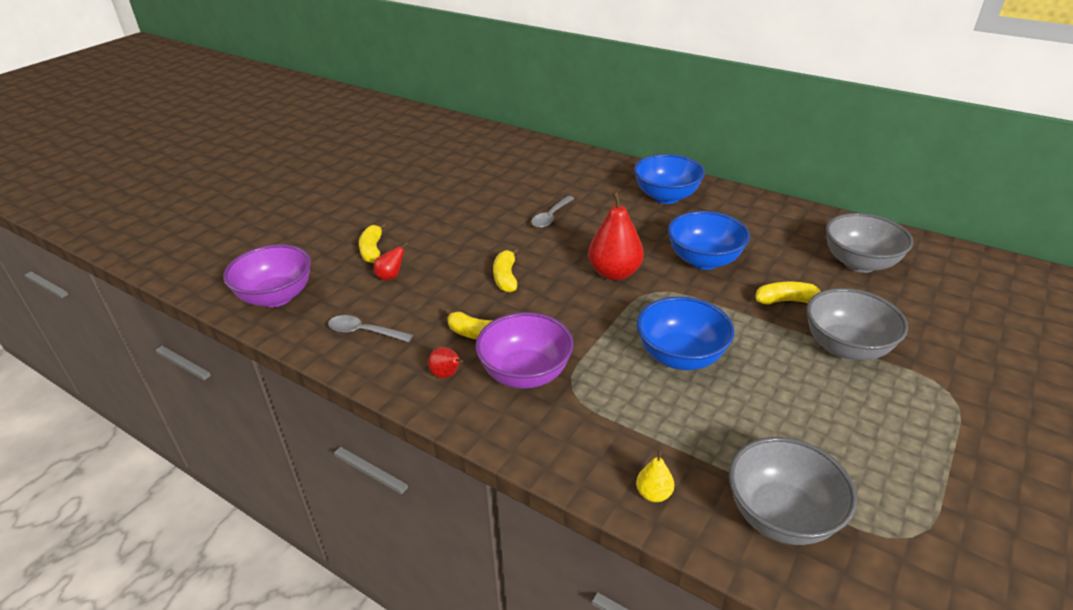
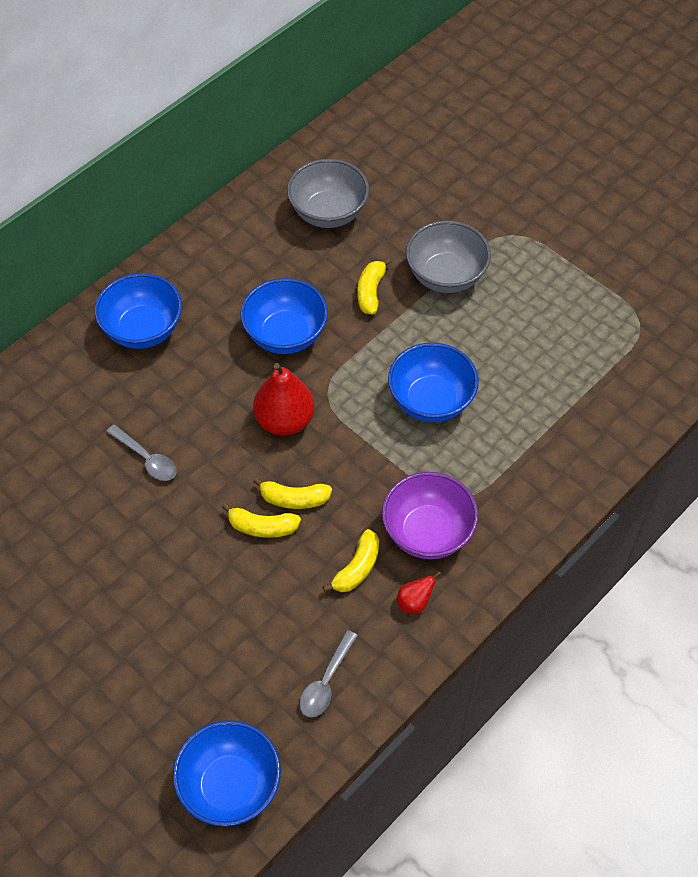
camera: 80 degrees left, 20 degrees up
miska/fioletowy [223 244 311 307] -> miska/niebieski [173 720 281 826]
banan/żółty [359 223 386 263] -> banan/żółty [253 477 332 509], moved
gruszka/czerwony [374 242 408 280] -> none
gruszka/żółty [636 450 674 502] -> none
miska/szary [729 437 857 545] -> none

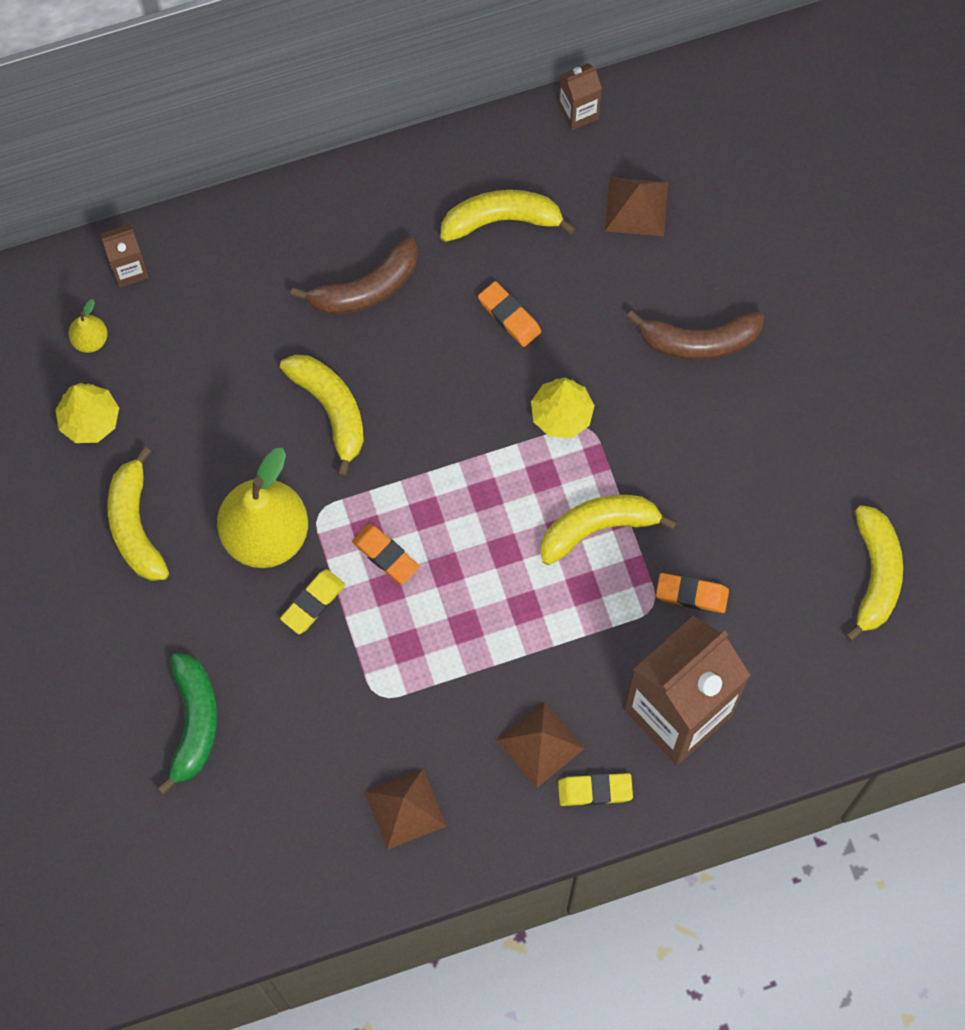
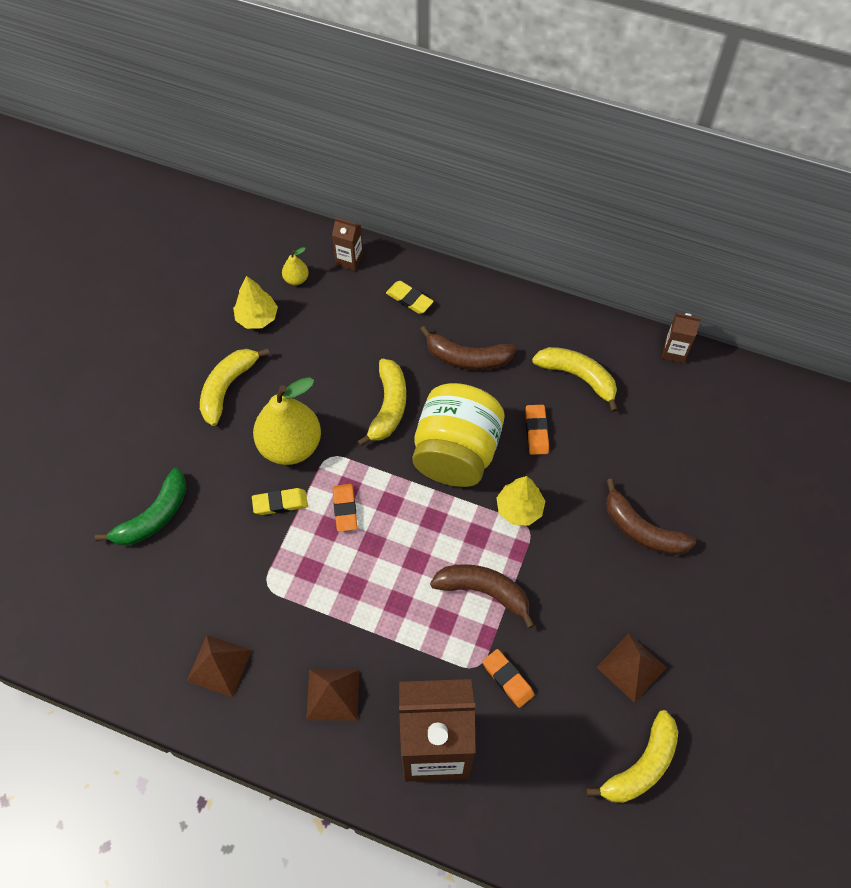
camera: 40 degrees right, 10 degrees down
banan/żółty [540 495 677 565] -> banan/brązowy [430 564 535 629]
gumka do mazania/żółty [558 773 633 806] -> gumka do mazania/żółty [386 281 434 314], moved
piramida/brązowy [605 177 668 236] -> piramida/brązowy [597 633 667 703], moved
none -> słoik/żółty [412 383 504 487]

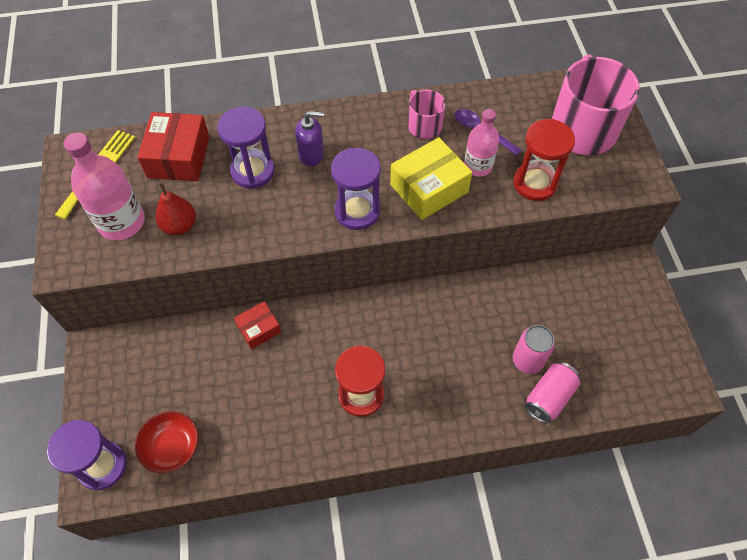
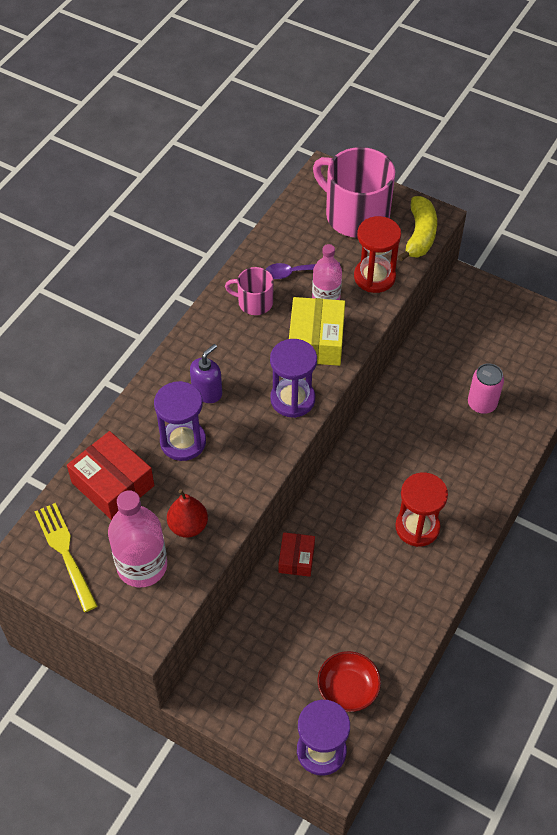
camera: 50 degrees left, 5 degrees down
puszka/różowy [525 362 580 424] -> none
none -> banan/żółty [398 196 437 261]

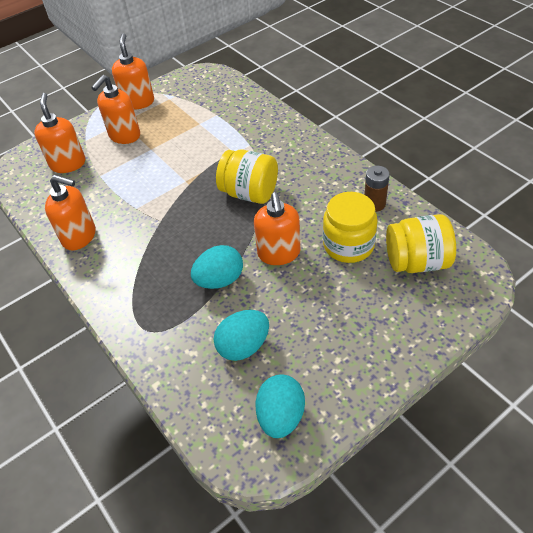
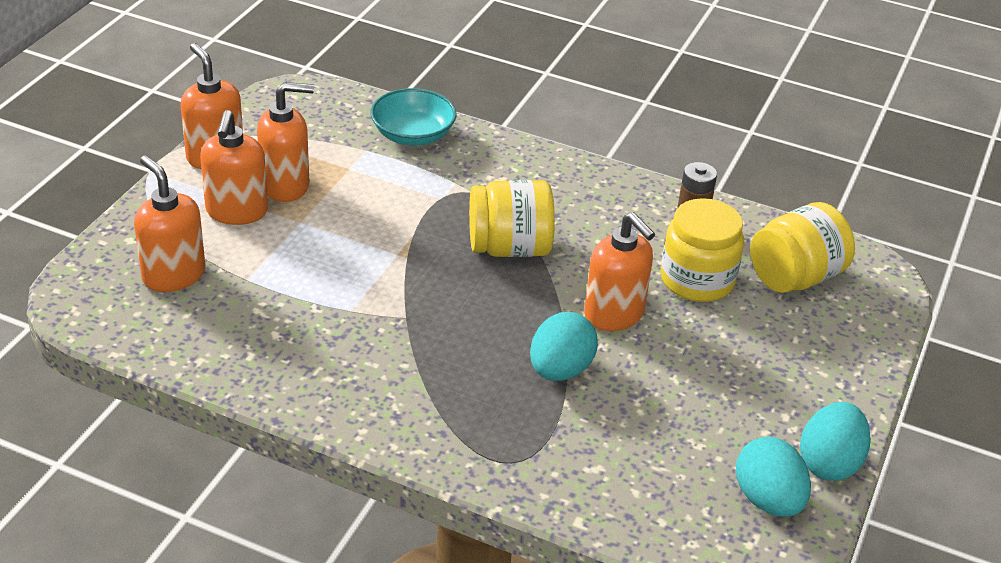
camera: 35 degrees left, 10 degrees down
dozownik mydła/pomarańczowy [45 175 95 250] -> dozownik mydła/pomarańczowy [257 82 314 202], moved
jajko/turkusowy [214 310 269 361] -> jajko/turkusowy [800 402 871 481], moved
none -> miska/turkusowy [371 88 457 145]

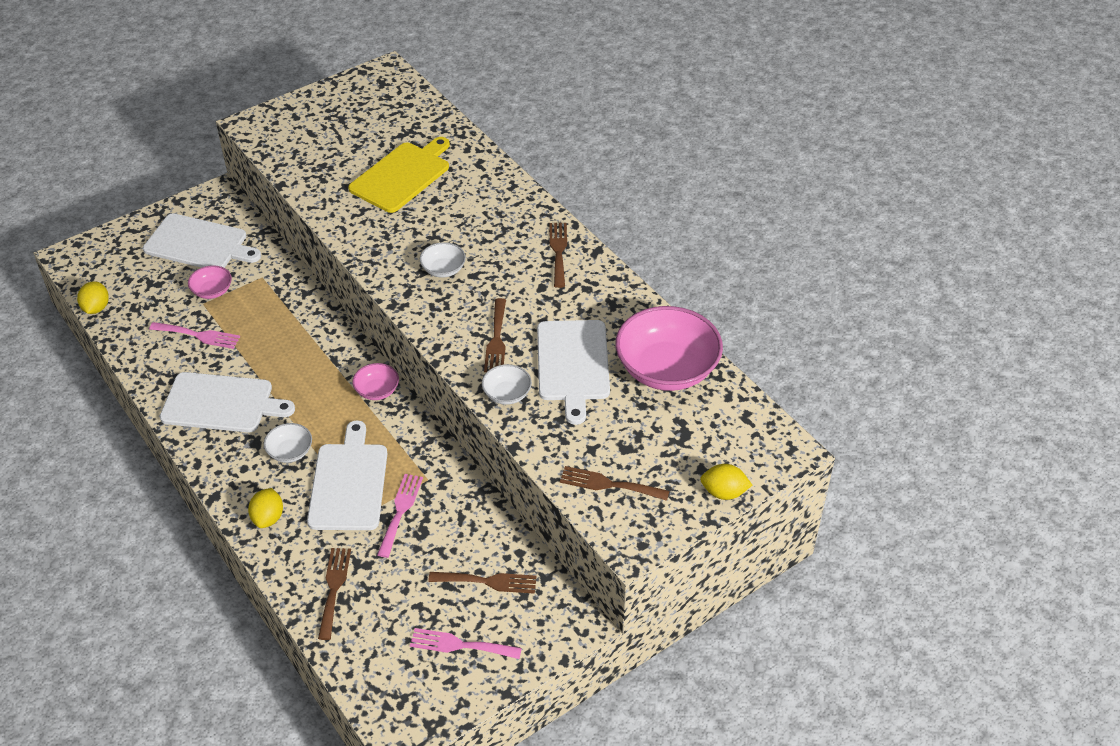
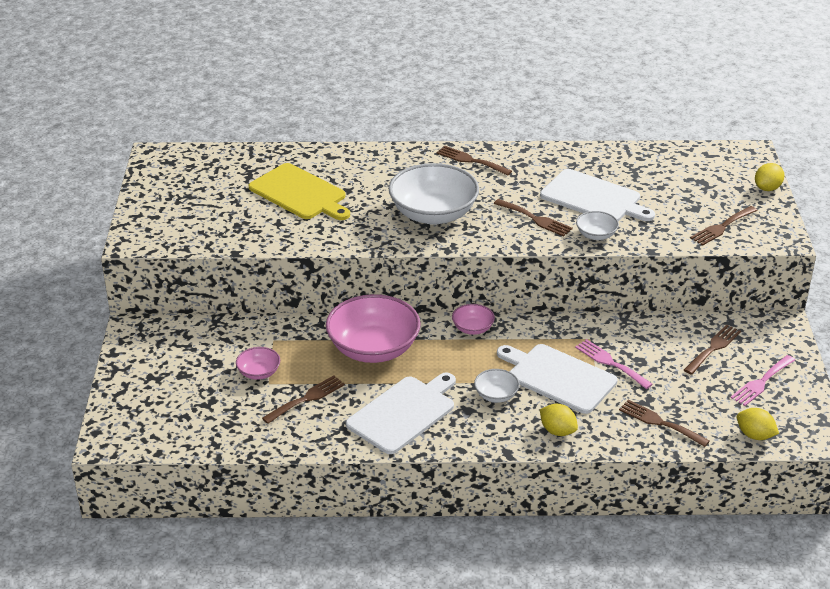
camera: 55 degrees left, 10 degrees down
cytryna/żółty [77 281 109 314] -> cytryna/żółty [737 408 779 440], moved
deska do krojenia/biały [143 214 261 268] -> none
widelec/różowy [149 322 240 349] -> widelec/brązowy [262 375 345 424]
deska do krojenia/żółty [348 137 450 213] -> deska do krojenia/żółty [249 163 350 220], 150 degrees clockwise
miska/biały [420 242 466 278] -> miska/biały [389 163 479 225], x2.16
miska/różowy [616 306 723 391] -> miska/różowy [326 294 421 363], moved

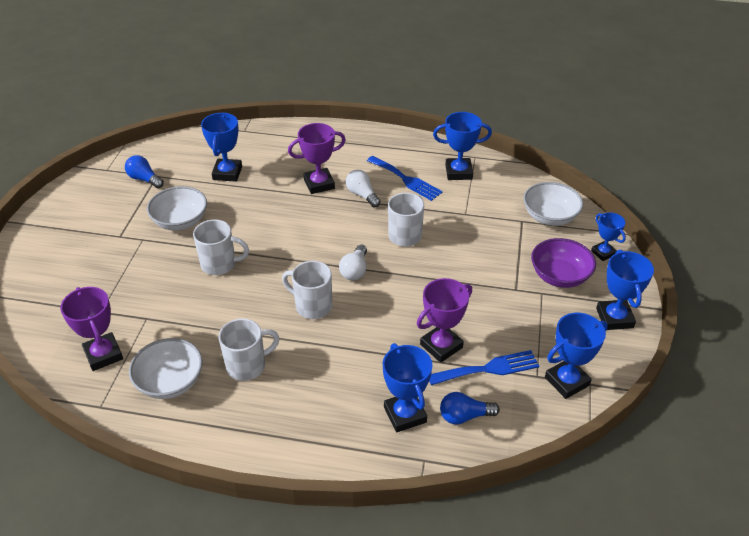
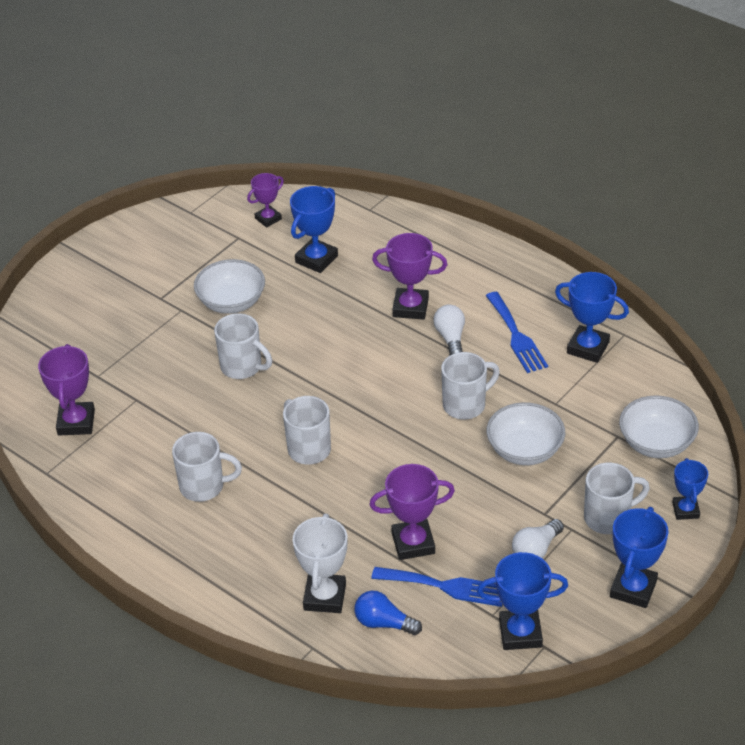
camera: 30 degrees right, 0 degrees up
żarówka/niebieski [125 155 164 188] -> none
miska/biały [129 338 203 399] -> miska/biały [487 402 565 465], moved
żarówka/biały [339 245 367 280] -> żarówka/biały [512 519 564 558], moved
puchar/niebieski [383 343 433 432] -> puchar/biały [293 514 347 613]
miska/fioletowy [531 238 596 288] -> kubek/biały [584 463 650 534]
none -> puchar/fioletowy [247 173 284 227]

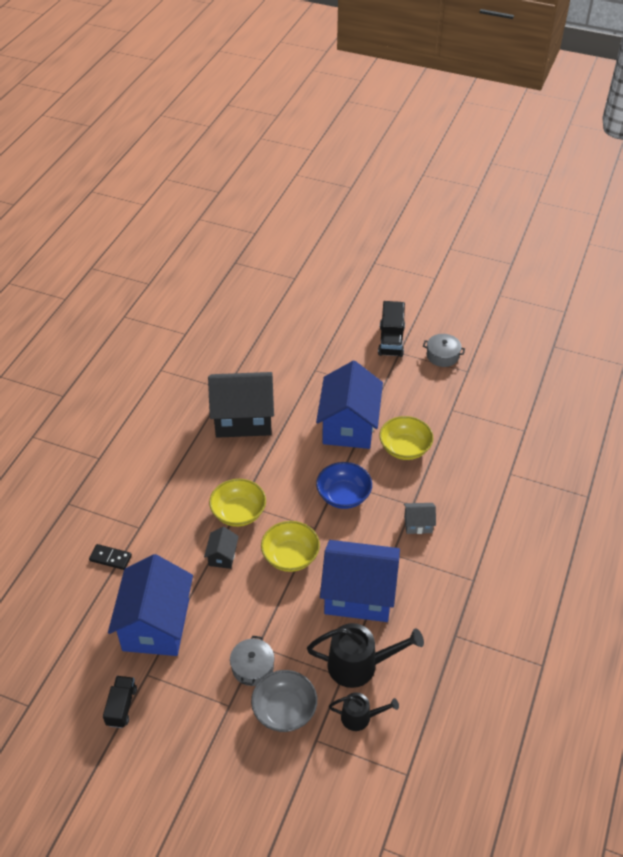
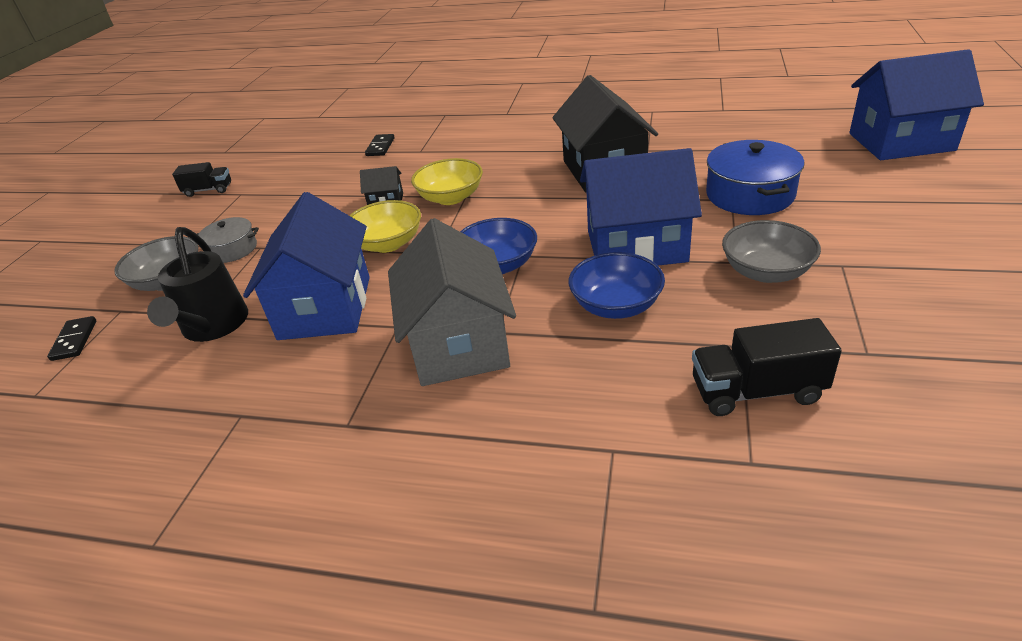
camera: 85 degrees right, 10 degrees down
domek/niebieski [108 554 193 656] -> domek/niebieski [849 49 984 160], moved
konewka/czarny [329 692 399 731] -> none
ciężarówka/czarny [378 301 405 357] -> ciężarówka/czarny [692 318 842 416], moved
miska/żółty [380 416 433 460] -> miska/niebieski [568 252 665 319]
domek/szary [404 503 436 534] -> domek/szary [388 218 516 386], x2.29
garnek/szary [423 334 465 367] -> none
none -> kostka domina/czarny [47 316 96 361]
none -> garnek/niebieski [706 140 804 215]
none -> miska/szary [722 220 821 283]

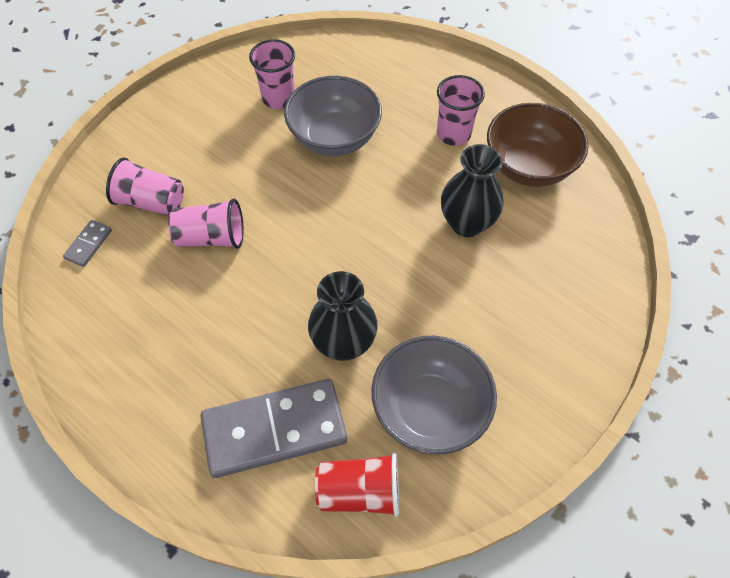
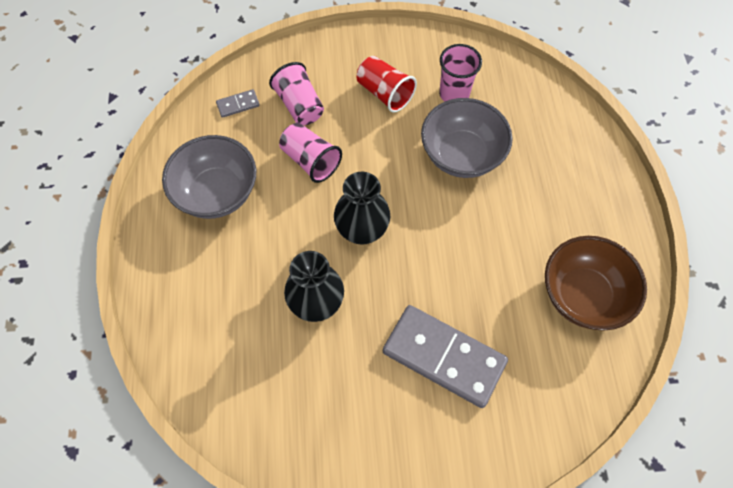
camera: 45 degrees right, 5 degrees up
kostka domina/szary [200 379 347 478] -> kostka domina/szary [383 305 508 408], moved
szklanka/czerwony [315 452 400 517] -> szklanka/czerwony [356 56 417 113], moved
miska/szary [371 336 497 455] -> miska/szary [162 135 256 219], moved
szklanka/różowy [437 75 485 146] -> none
wazon/czarny [441 144 504 237] -> wazon/czarny [334 172 391 245], moved

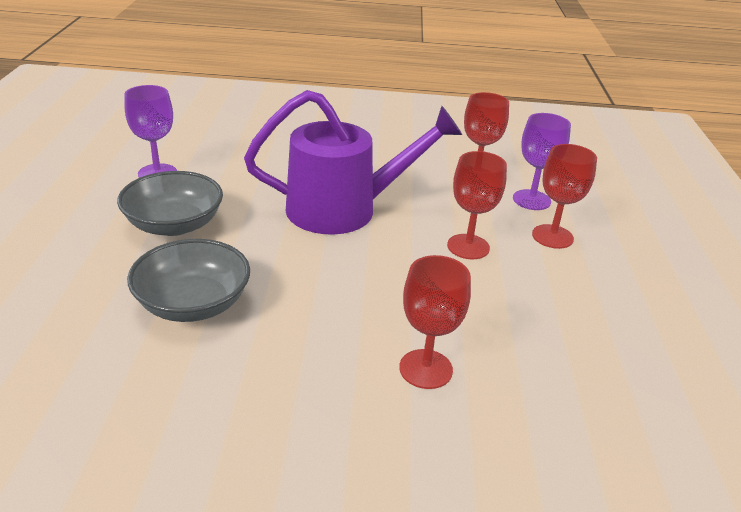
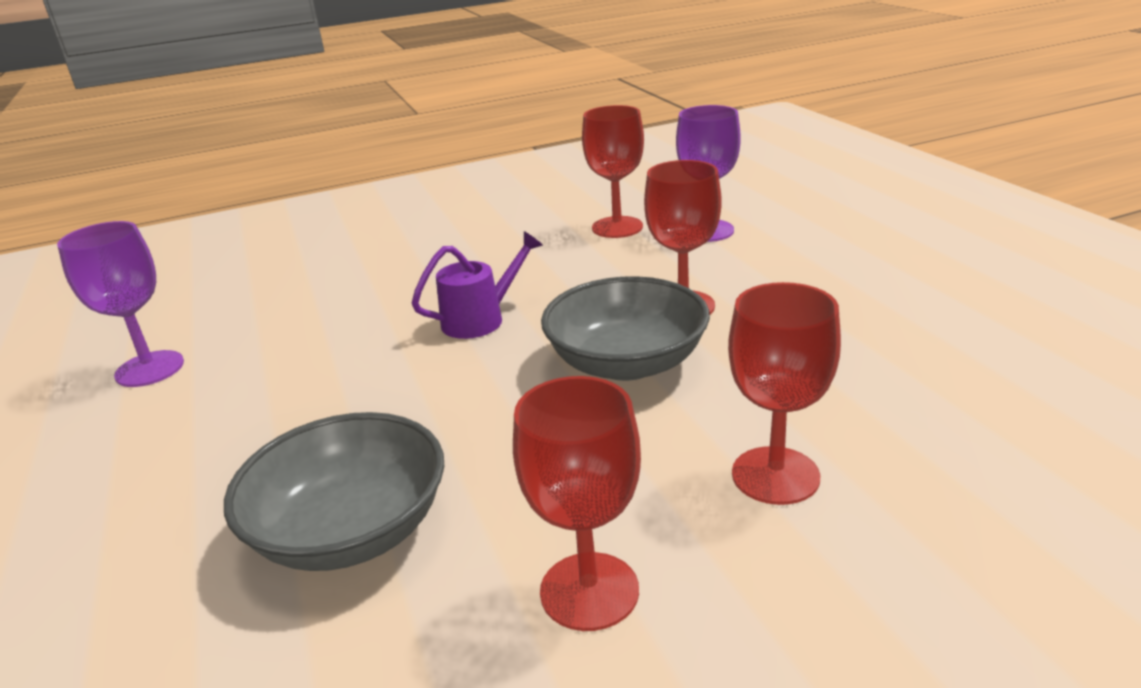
camera: 20 degrees left, 5 degrees down
miska/szary [117 171 223 236] -> miska/szary [541 276 710 381], moved
konewka/fioletowy [244 90 462 235] -> konewka/fioletowy [412 231 543 339], x0.45
kielich/czerwony [532 144 597 249] -> kielich/czerwony [513 376 641 631], moved

